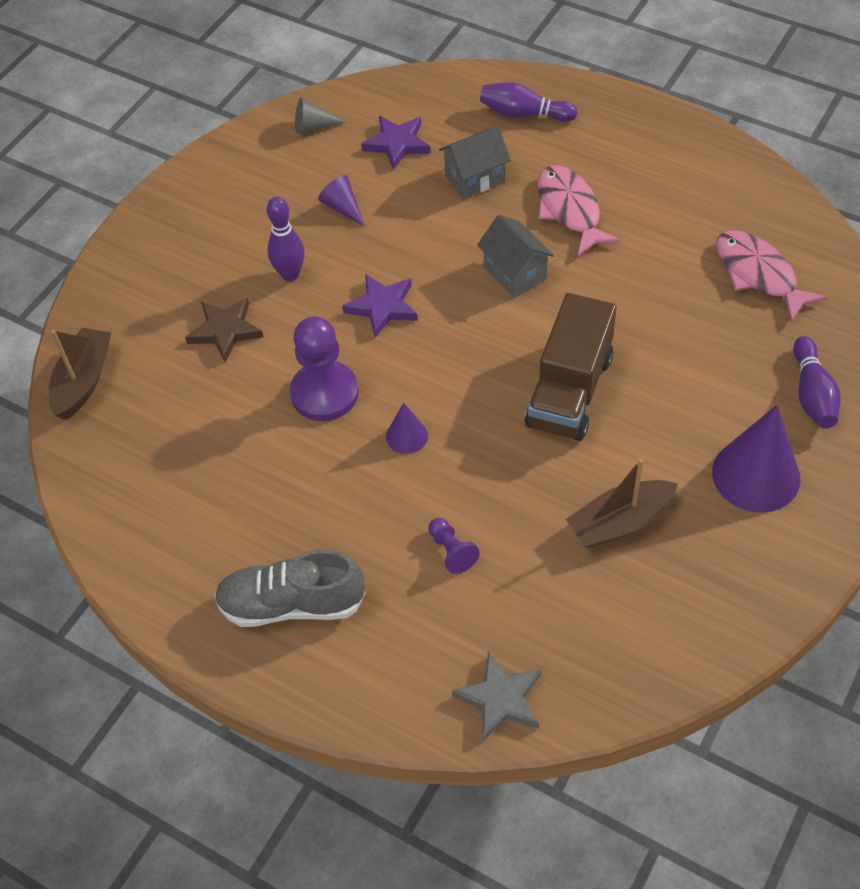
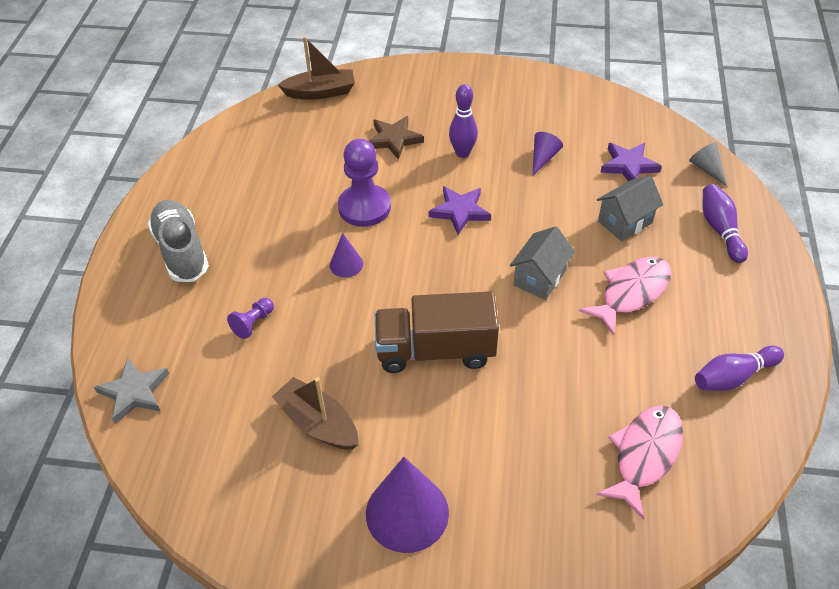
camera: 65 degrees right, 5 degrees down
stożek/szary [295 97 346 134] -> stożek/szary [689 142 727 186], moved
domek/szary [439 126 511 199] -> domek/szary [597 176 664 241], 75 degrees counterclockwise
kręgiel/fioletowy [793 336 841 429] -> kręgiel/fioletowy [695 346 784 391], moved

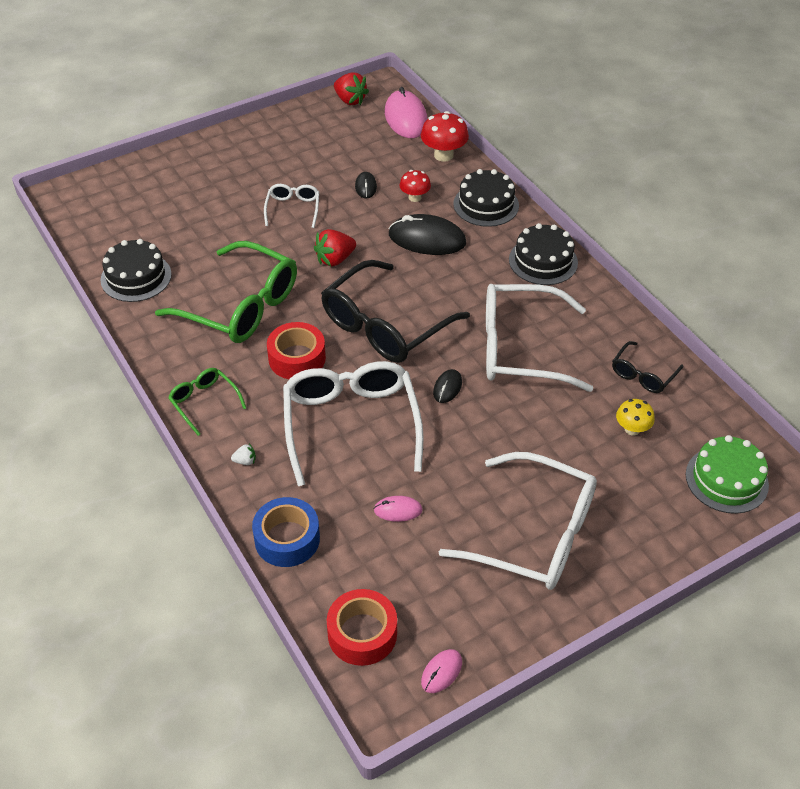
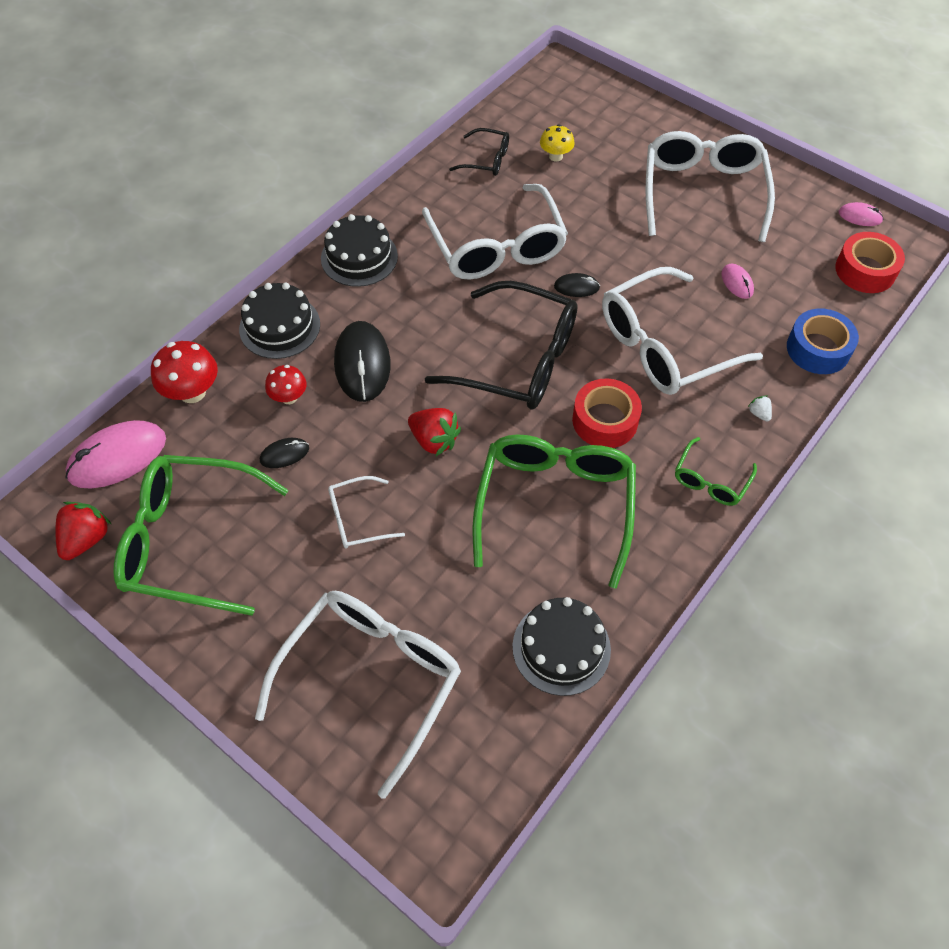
camera: 110 degrees left, 10 degrees up
tort/zielony [686 435 769 514] -> none
none -> okulary/zielony [113 455 288 616]
none -> okulary/biały [255 591 461 798]

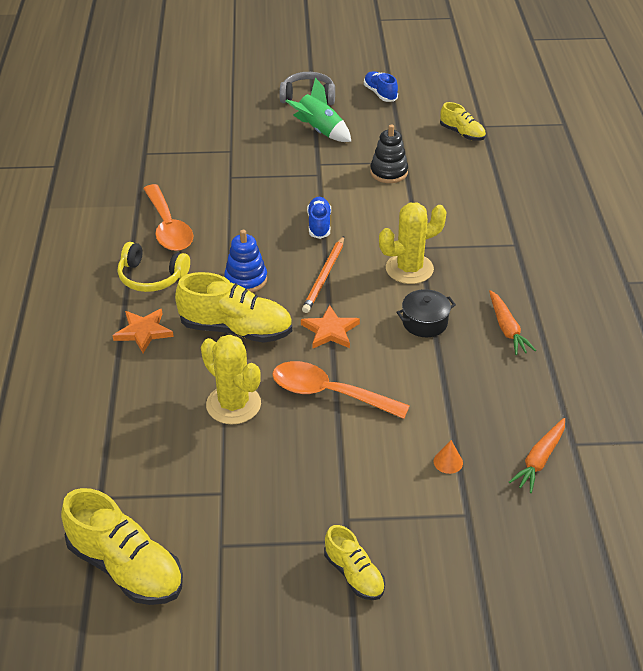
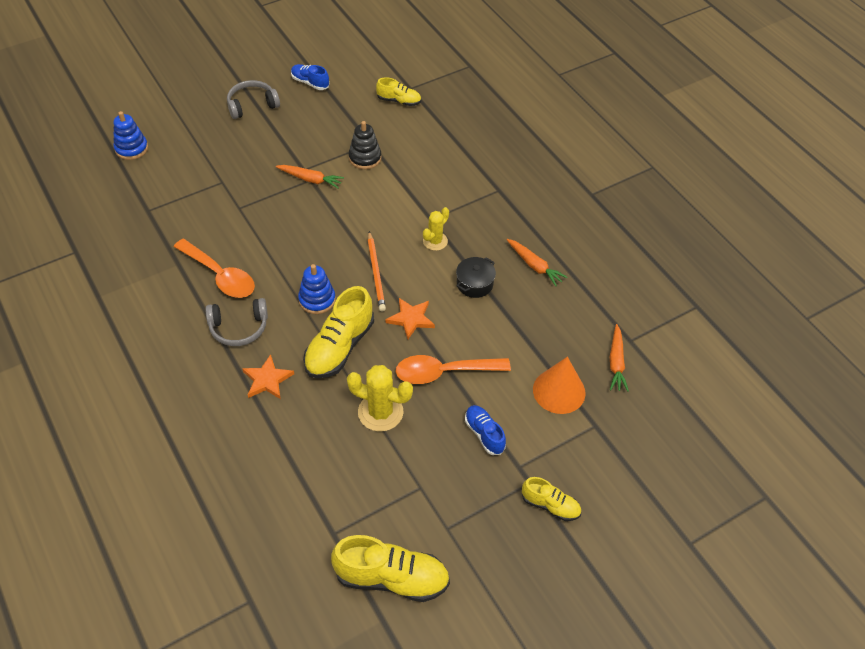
camera: 30 degrees left, 10 degrees up
słuchawki/żółty [118 242 190 292] -> słuchawki/szary [206 298 268 346]
but/żółty [175 272 292 343] -> but/żółty [303 286 374 378], 135 degrees clockwise
rakieta/zielony [286 78 351 142] -> none
but/niebieski [307 197 331 239] -> but/niebieski [465 405 506 455], moved
kaktus/żółty [379 203 447 284] -> kaktus/żółty [423 207 449 251], x0.63
stożek/pomarańczowy [434 440 463 474] -> stożek/pomarańczowy [533 357 586 414], x2.33
none -> zabawka nakładanka/niebieski [113 111 148 160]
none -> marchewka/pomarańczowy [276 165 344 189]

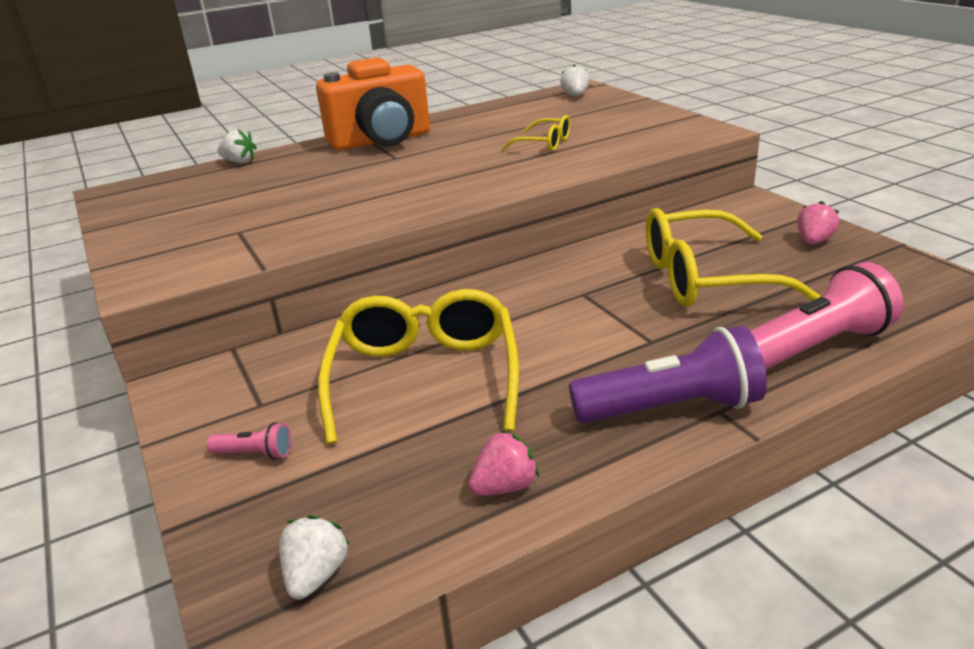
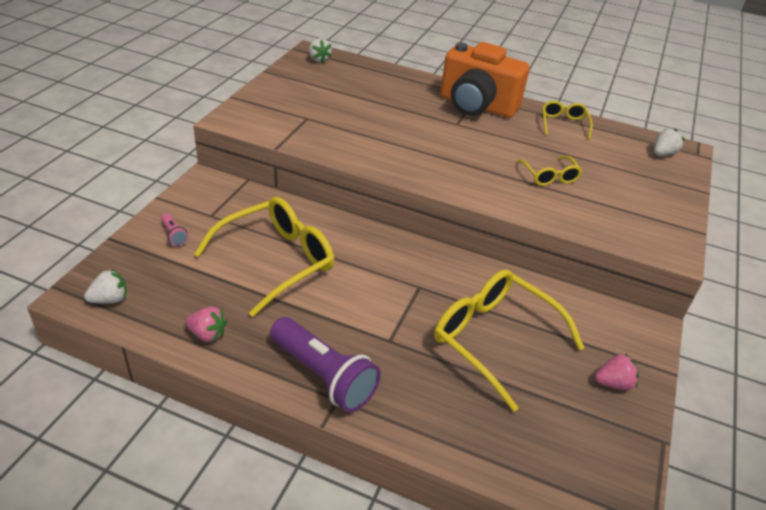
camera: 45 degrees right, 10 degrees up
truskawka/biały [217 129 257 163] -> truskawka/biały [309 38 332 63], moved
latarka/różowy [750 262 904 370] -> none
none -> okulary/żółty [542 101 593 139]

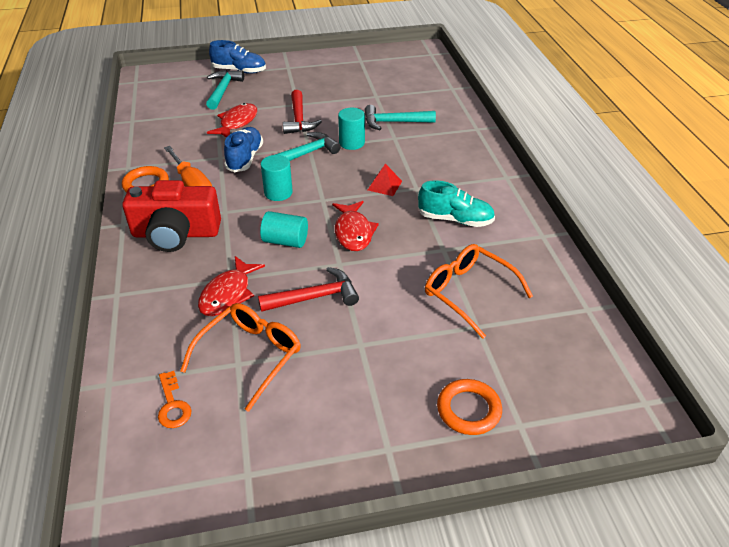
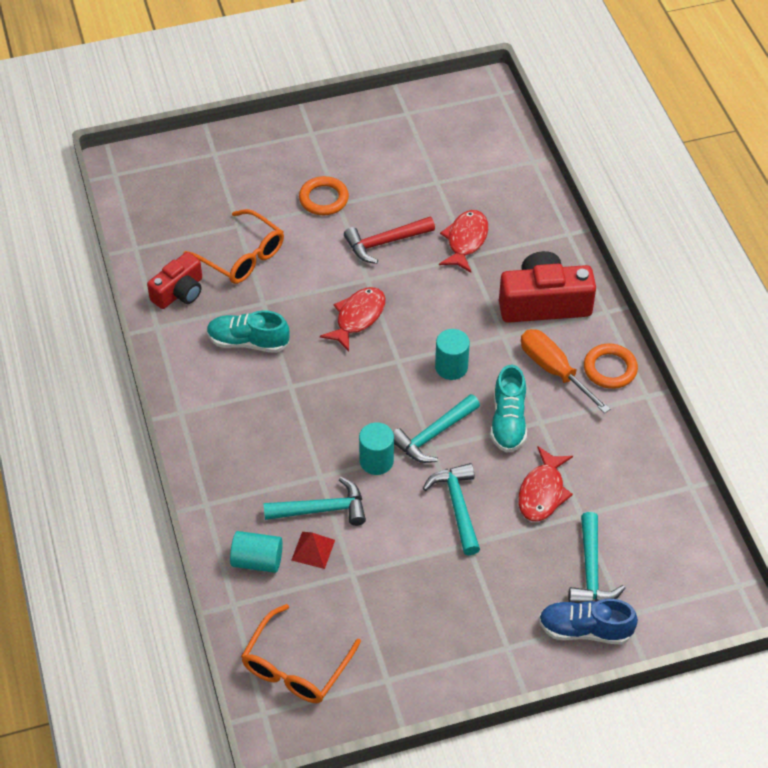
camera: 175 degrees right, 10 degrees up
klucz/pomarańczowy [158 371 192 428] -> none
okulary/pomarańczowy [180 303 301 412] -> okulary/pomarańczowy [241 604 361 703], moved
but/niebieski [224 127 263 172] -> but/turkusowy [491 365 527 452]
walec/turkusowy [260 211 308 248] -> walec/turkusowy [230 531 283 573], moved
młotek/czerwony [283 90 322 134] -> młotek/turkusowy [423 463 480 555]
ryba/czerwony [332 201 379 251] -> ryba/czerwony [320 287 385 352], 45 degrees clockwise
piramida/czerwony [368 164 402 196] -> piramida/czerwony [292 532 335 569], moved
pierścień/pomarańczowy [437 379 502 435] -> pierścień/pomarańczowy [299 176 349 215], moved
none -> aparat fotograficzny/czerwony [147 252 202 309]

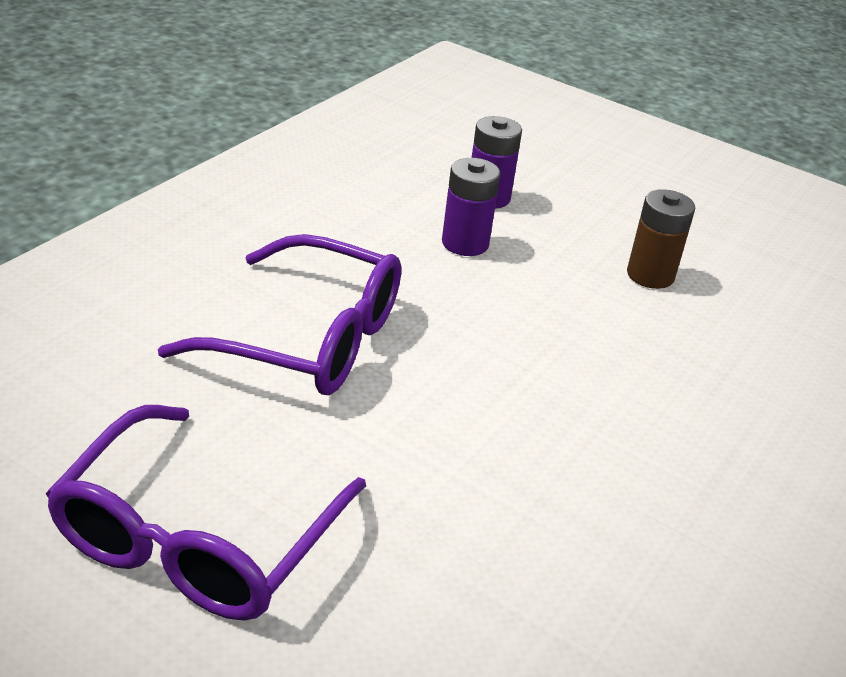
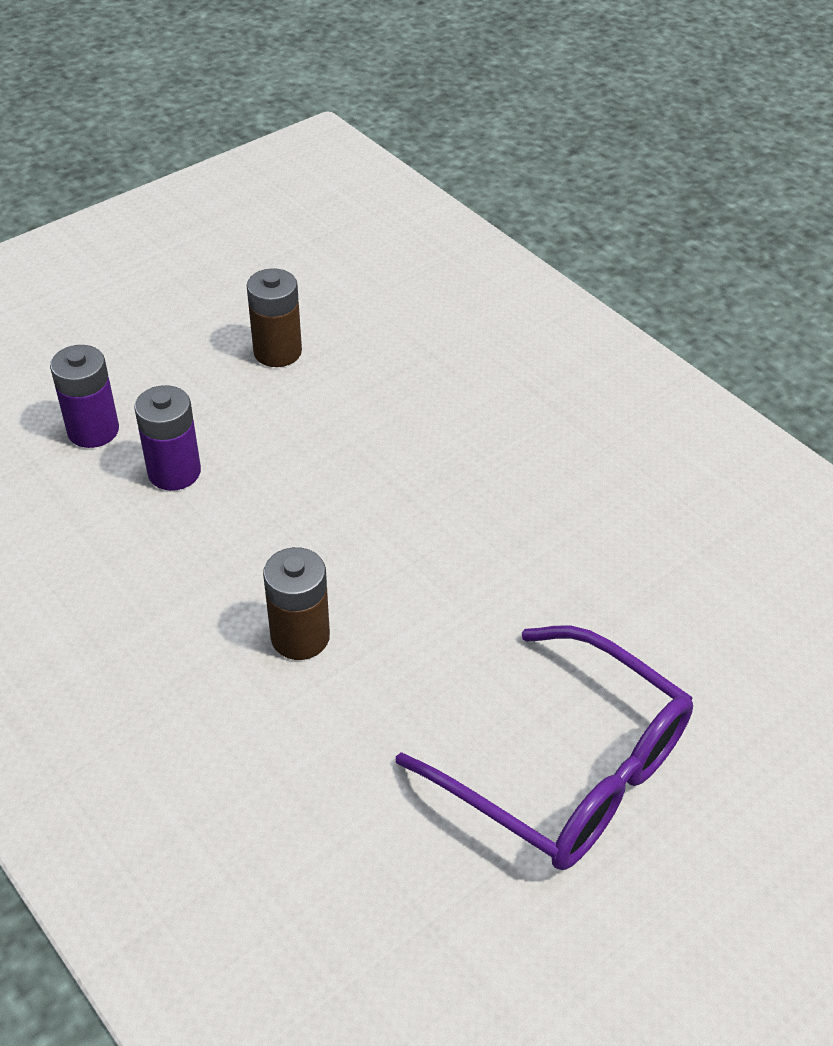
camera: 70 degrees left, 10 degrees up
okulary/fioletowy [158 234 401 395] -> bateria/brązowy [263 547 330 660]

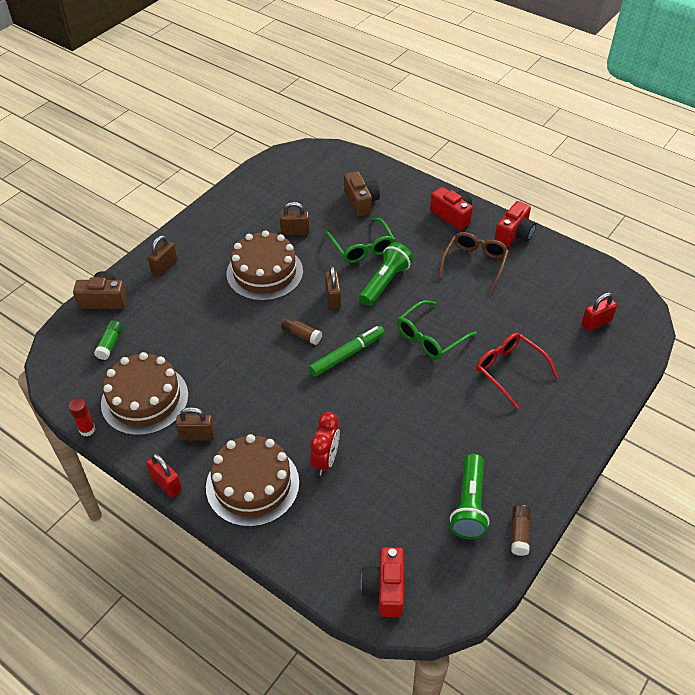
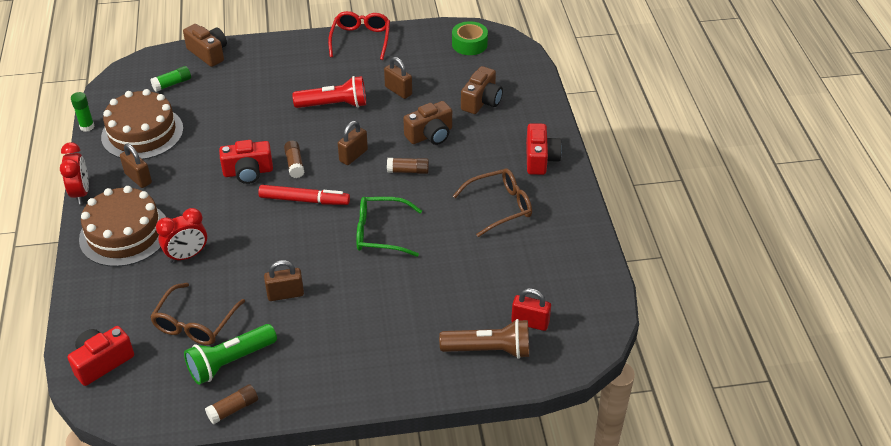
camera: 45 degrees right, 5 degrees down
klej w sztyfcie/czerwony [69 398 95 436] -> klej w sztyfcie/zielony [71 92 95 132]
kłódka/czerwony [146 453 182 498] -> budzik/czerwony [60 142 89 204]
kłódka/brązowy [148 235 178 277] -> kłódka/brązowy [264 260 304 301], moved
tort/brązowy [227 230 303 301] -> latarka/czerwony [292 76 366 108]
flamaster/zielony [309 326 385 377] -> flamaster/czerwony [258 185 350 205]
okulary/zielony [326 218 395 263] -> aparat fotograficzny/brązowy [403 101 452 145]
latarka/zielony [359 242 413 306] -> klej w sztyfcie/brązowy [387 158 429 174]
okulary/czerwony [476 333 559 409] -> okulary/czerwony [328 11 390 60], moved
aparat fotograficzny/czerwony [495 201 536 247] -> aparat fotograficzny/czerwony [219 140 273 184], moved
none -> okulary/brązowy [150 283 245 345]
none -> latarka/brązowy [439 319 529 359]
none -> taśma klejąca/zielony [452 21 488 55]

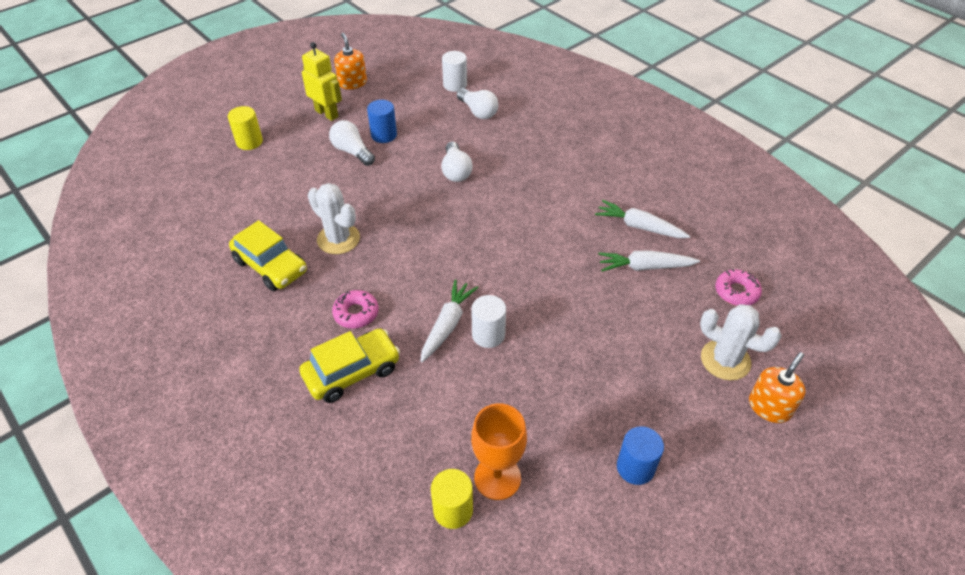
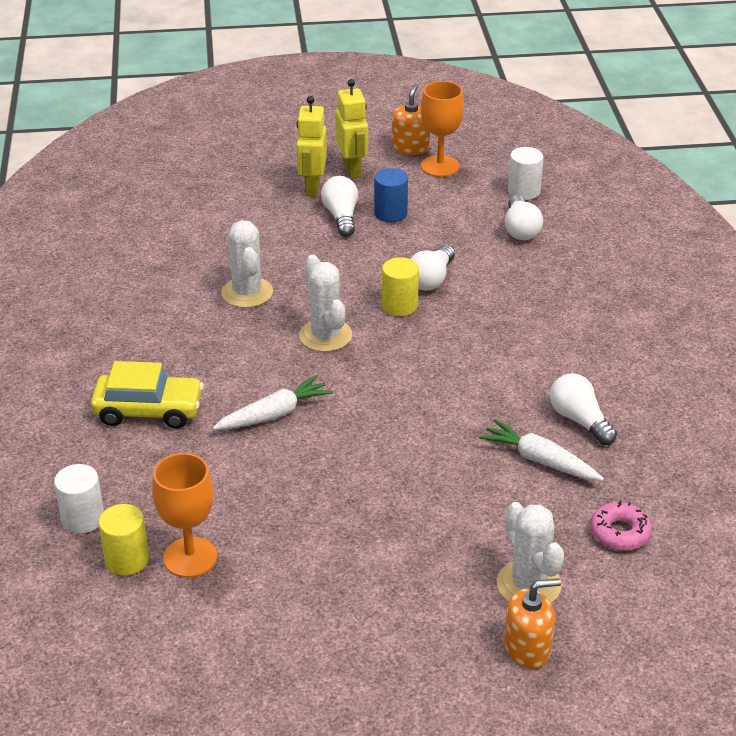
camera: 35 degrees right, 10 degrees down
walec/żółty [228 106 263 150] -> walec/żółty [382 257 419 316], moved
samochód/żółty [229 220 307 291] -> none
donut/różowy [332 290 378 329] -> none
walec/biały [471 295 506 348] -> walec/biały [54 464 104 534], moved
marchewka/biały [595 200 690 238] -> żarówka/biały [550 373 617 445]
walec/niebieski [617 426 664 485] -> none
none -> robot/żółty [297 96 327 196]
none -> kaktus/biały [299 255 352 352]
none -> kielich/pomarańczowy [421 81 464 177]

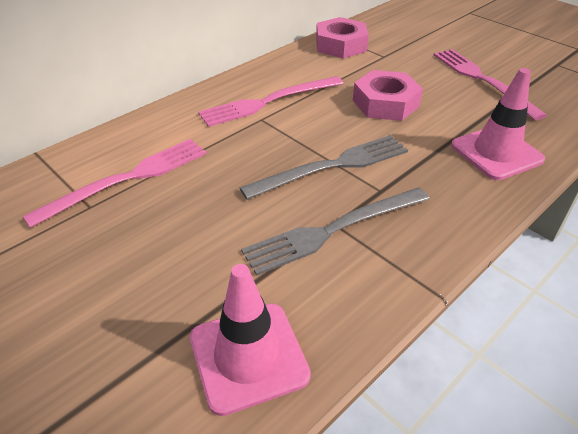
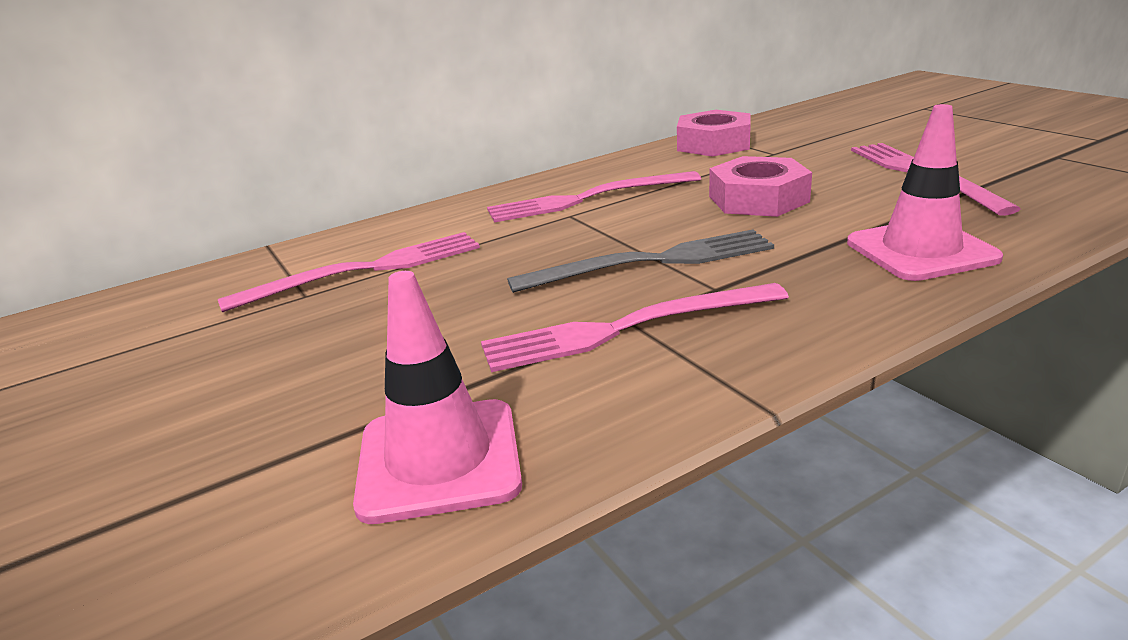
camera: 15 degrees right, 15 degrees down
widelec/szary [241 187 429 276] -> widelec/różowy [481 283 789 372]

